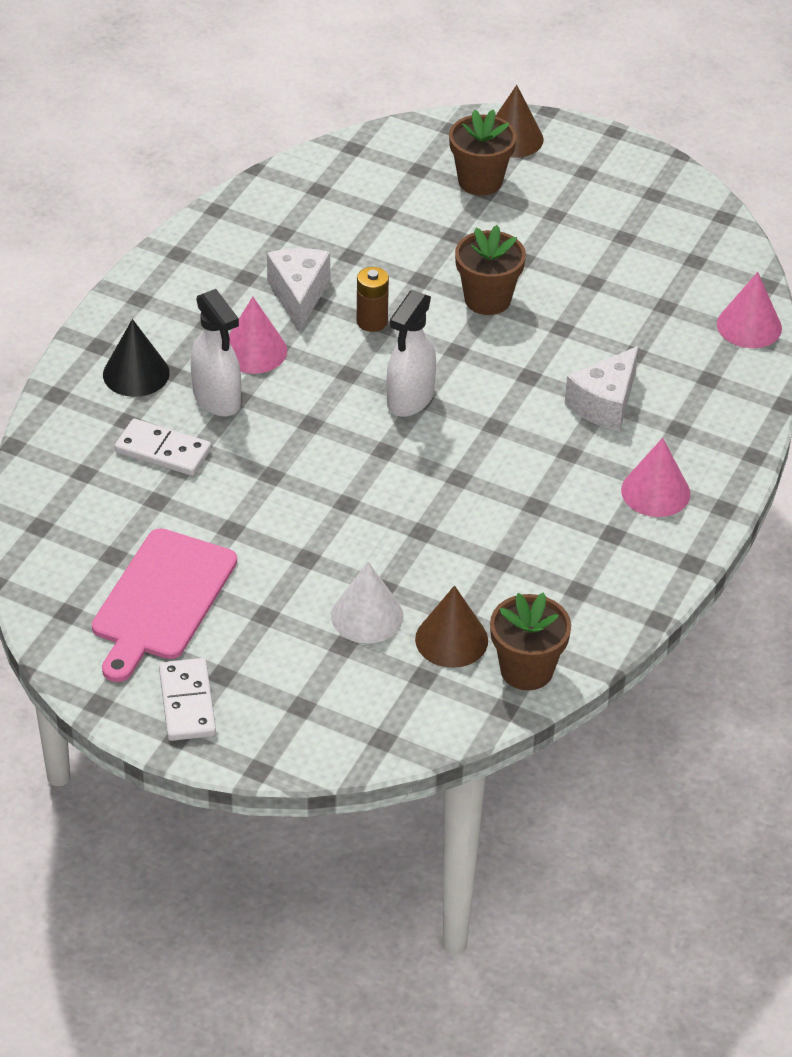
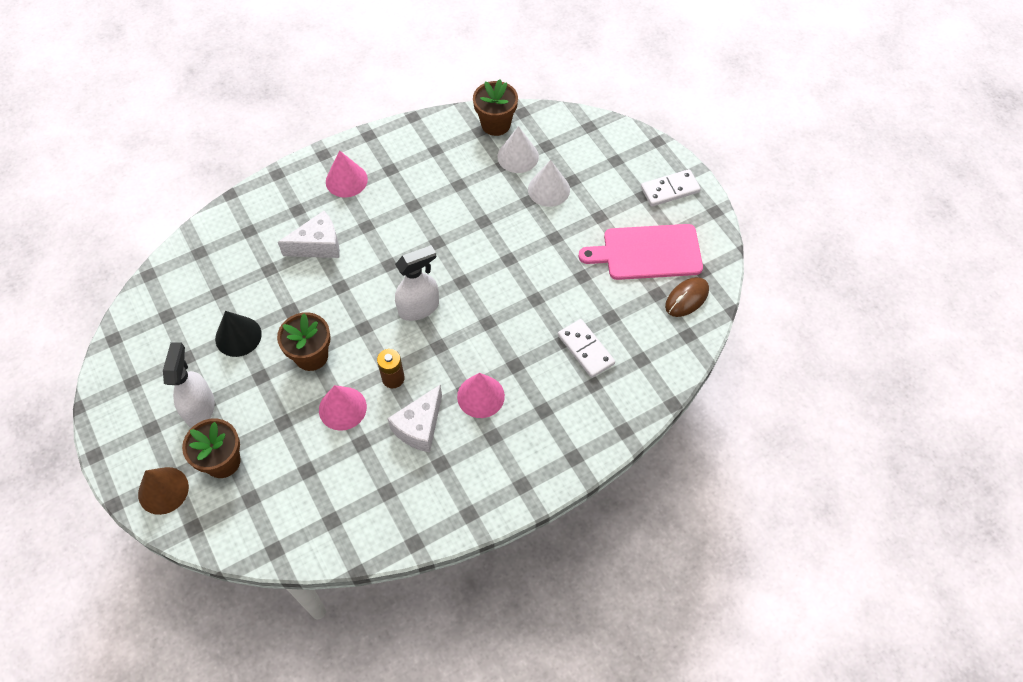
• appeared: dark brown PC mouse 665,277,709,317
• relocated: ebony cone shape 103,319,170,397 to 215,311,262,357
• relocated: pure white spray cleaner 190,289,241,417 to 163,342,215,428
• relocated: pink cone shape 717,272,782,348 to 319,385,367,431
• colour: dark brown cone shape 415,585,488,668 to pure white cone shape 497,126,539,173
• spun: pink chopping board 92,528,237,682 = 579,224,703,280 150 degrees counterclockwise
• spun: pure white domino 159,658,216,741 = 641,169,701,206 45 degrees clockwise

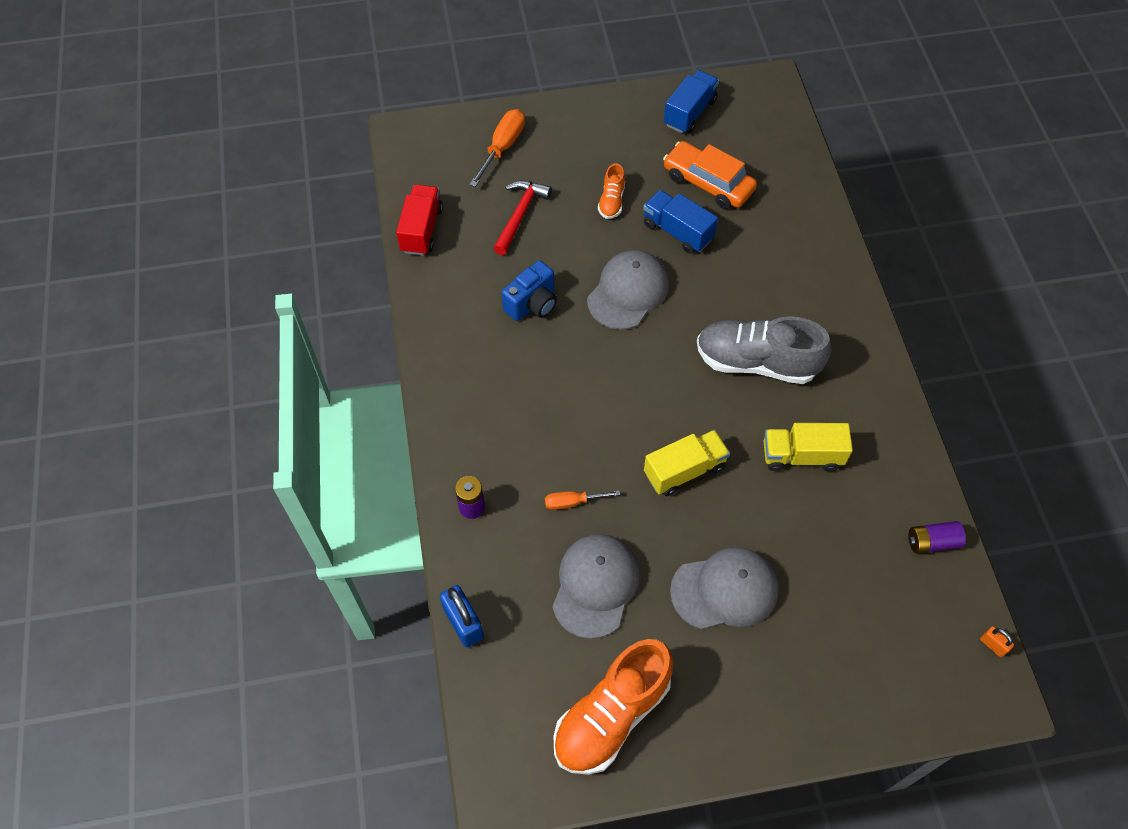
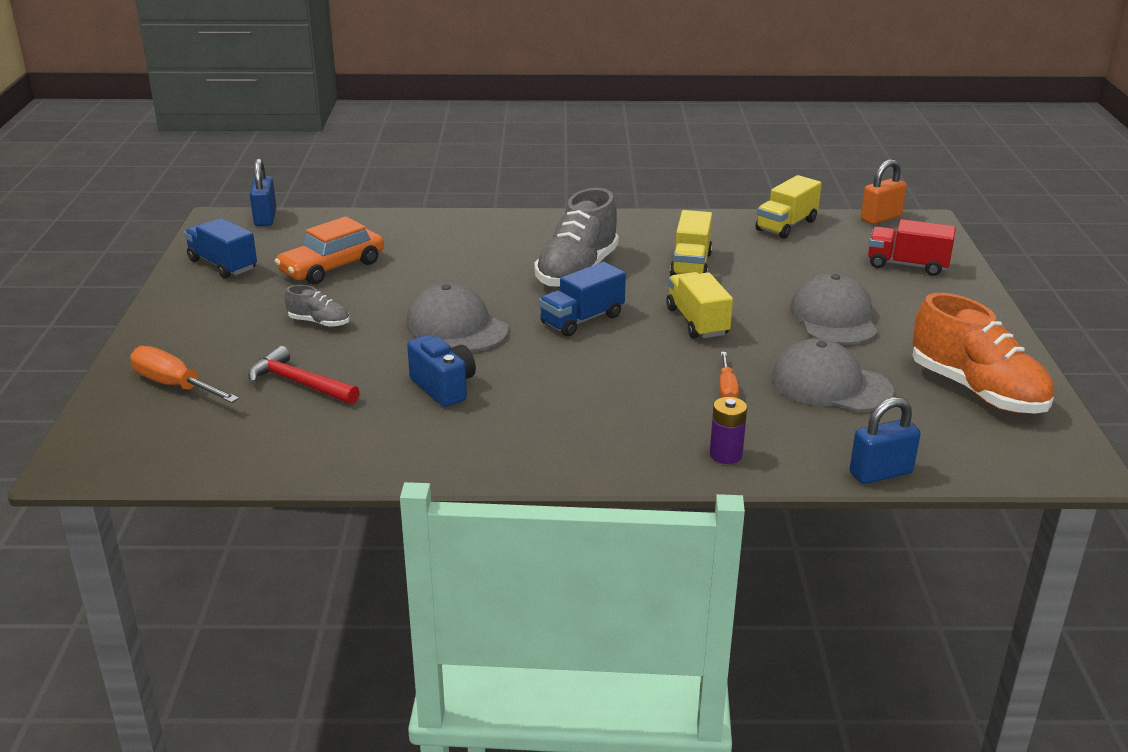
• appeared: cobalt small lock 250,158,276,226
• relocated: red truck 396,185,443,256 to 868,219,956,276
• relocated: cobalt truck 643,190,718,254 to 539,262,626,337
• exchanged: royal purple battery 908,521,966,554 to golden truck 756,175,822,239
• colour: orange shoe 598,163,625,219 to ash-grey shoe 285,285,350,327
• size: orange small lock 980,626,1014,657 = 861,159,907,224 x1.91

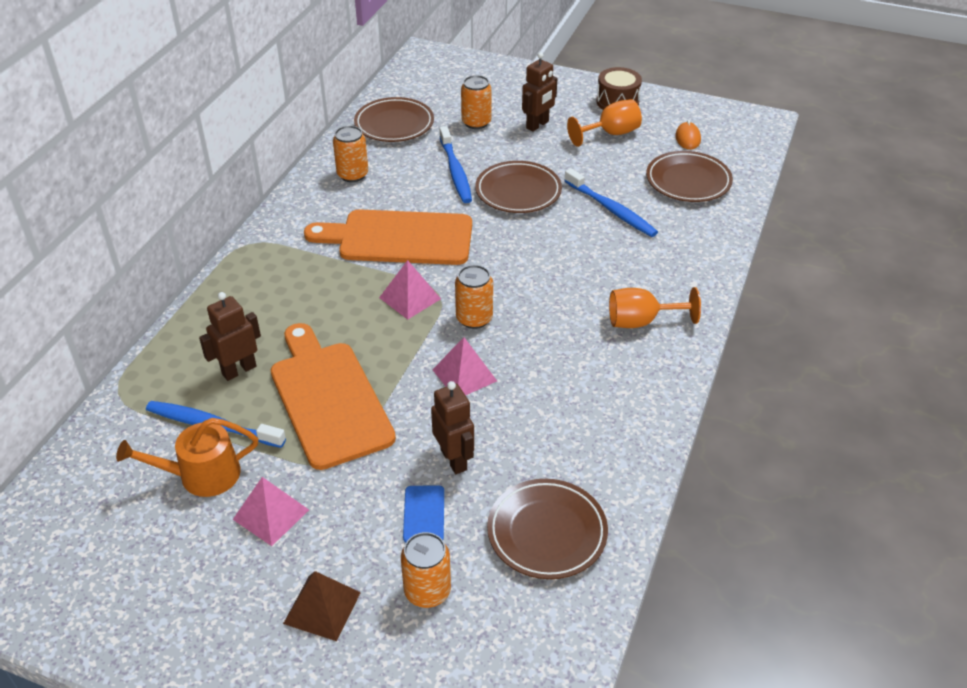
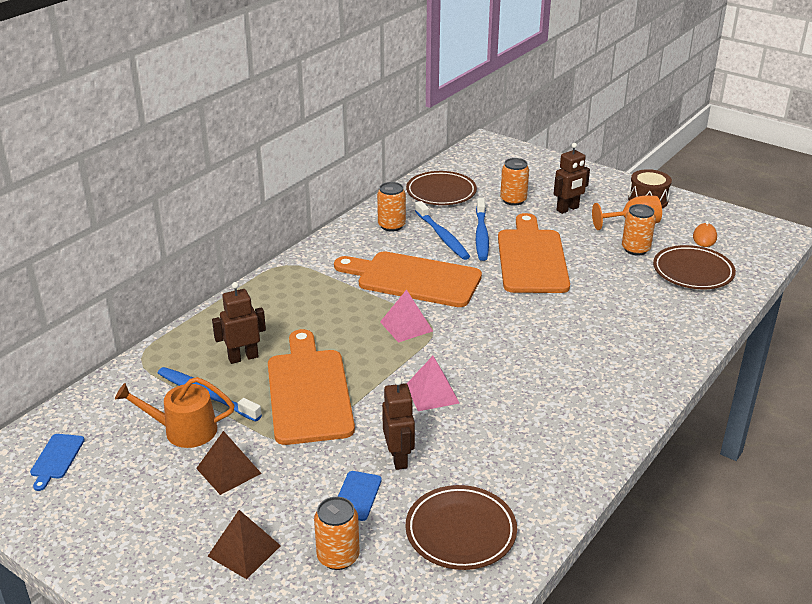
• missing: orange wine glass 609,287,701,328
• appeared: cobalt chopping board 30,434,85,491
• relocated: orange soda can 455,265,493,329 to 622,204,656,256
• relocated: cobalt dental brush 564,168,658,237 to 415,201,470,260
• exchanged: dark brown flat dish 475,161,562,213 to orange chopping board 498,213,570,293
• colour: pink solid pyramid 233,477,309,546 to dark brown solid pyramid 196,431,262,495

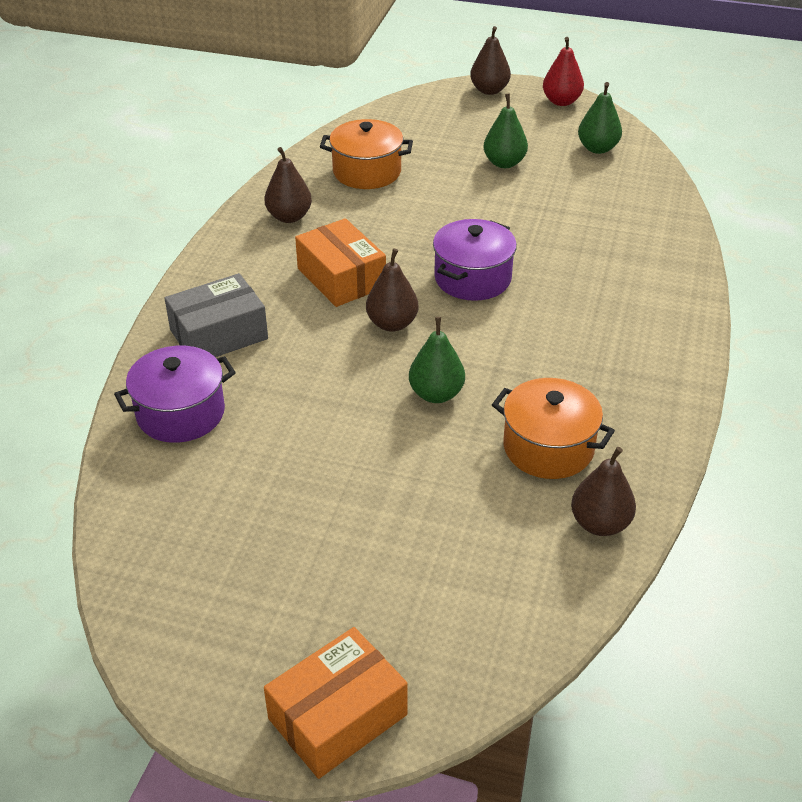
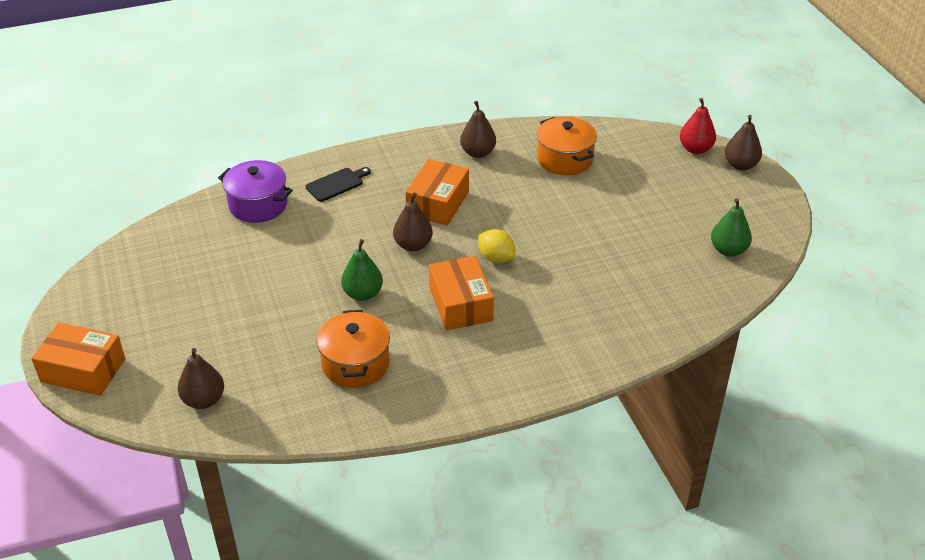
• missing: leaf-green toy pear 484,94,528,168
• appeared: orange package 429,256,494,331
• relocated: red toy pear 543,37,584,106 to 680,98,716,154
• relocated: dark brown toy pear 571,447,636,536 to 178,348,224,409
• exchanged: ash-grey package 165,273,268,357 to ebony chopping board 306,167,371,202
• exchanged: royal purple pot 433,219,517,301 to golden toy lemon 478,229,515,263

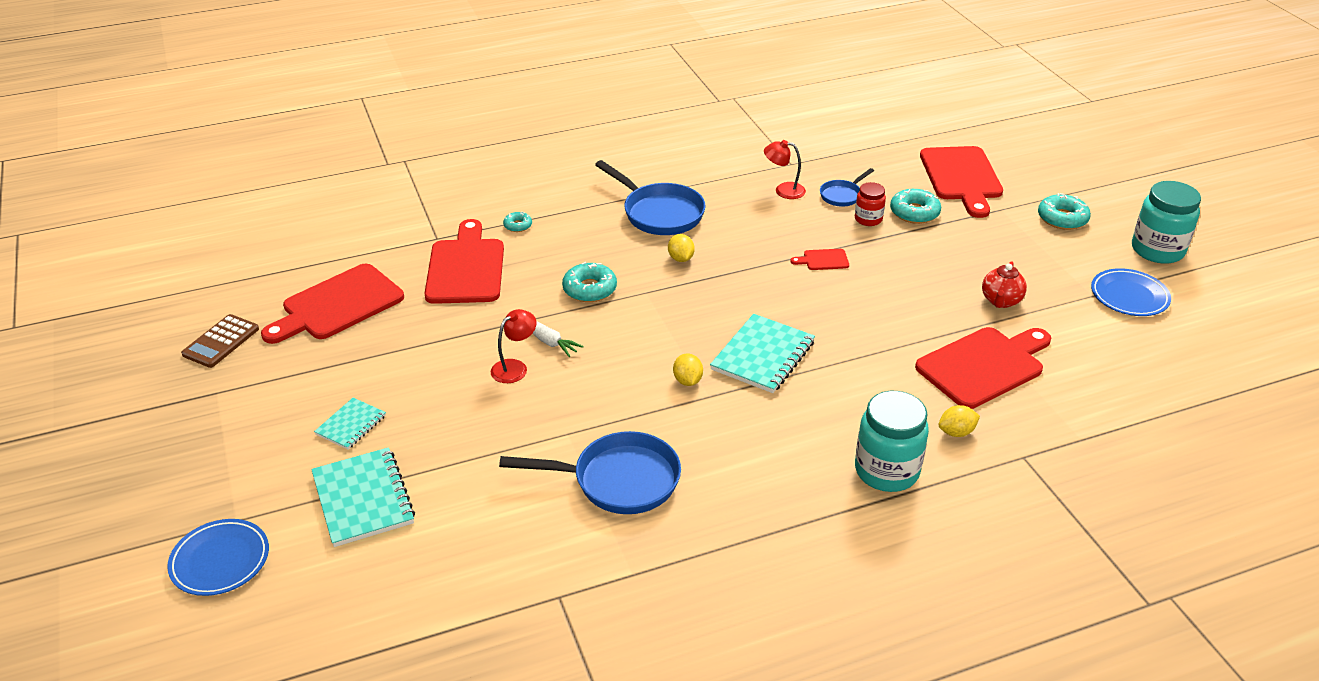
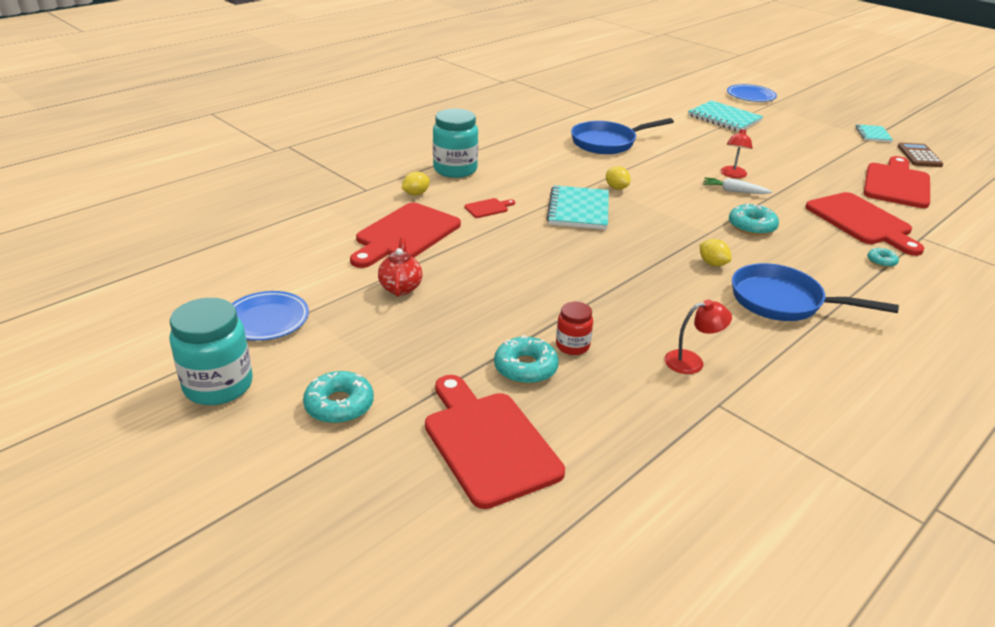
• missing: cobalt skillet 820,168,874,206
• relocated: aqua notebook 314,398,386,450 to 855,124,893,142
• relocated: red chopping board 790,249,849,270 to 464,198,515,218

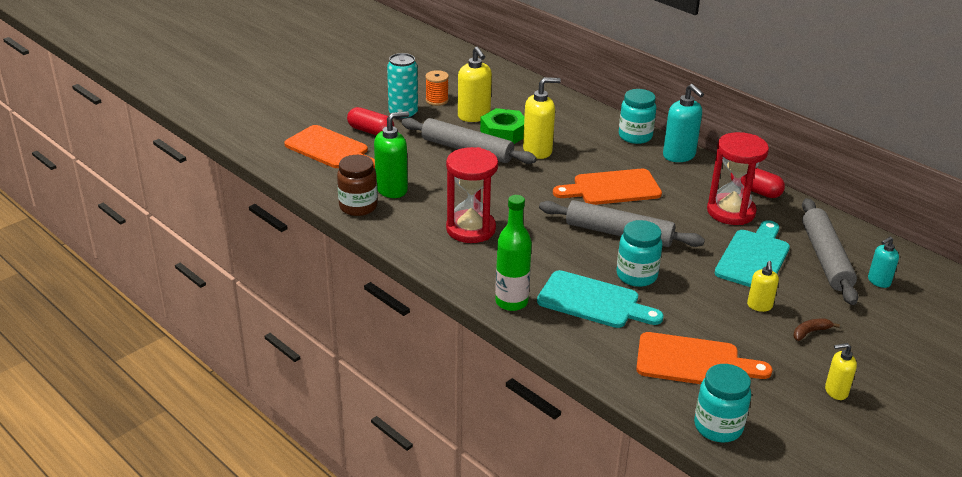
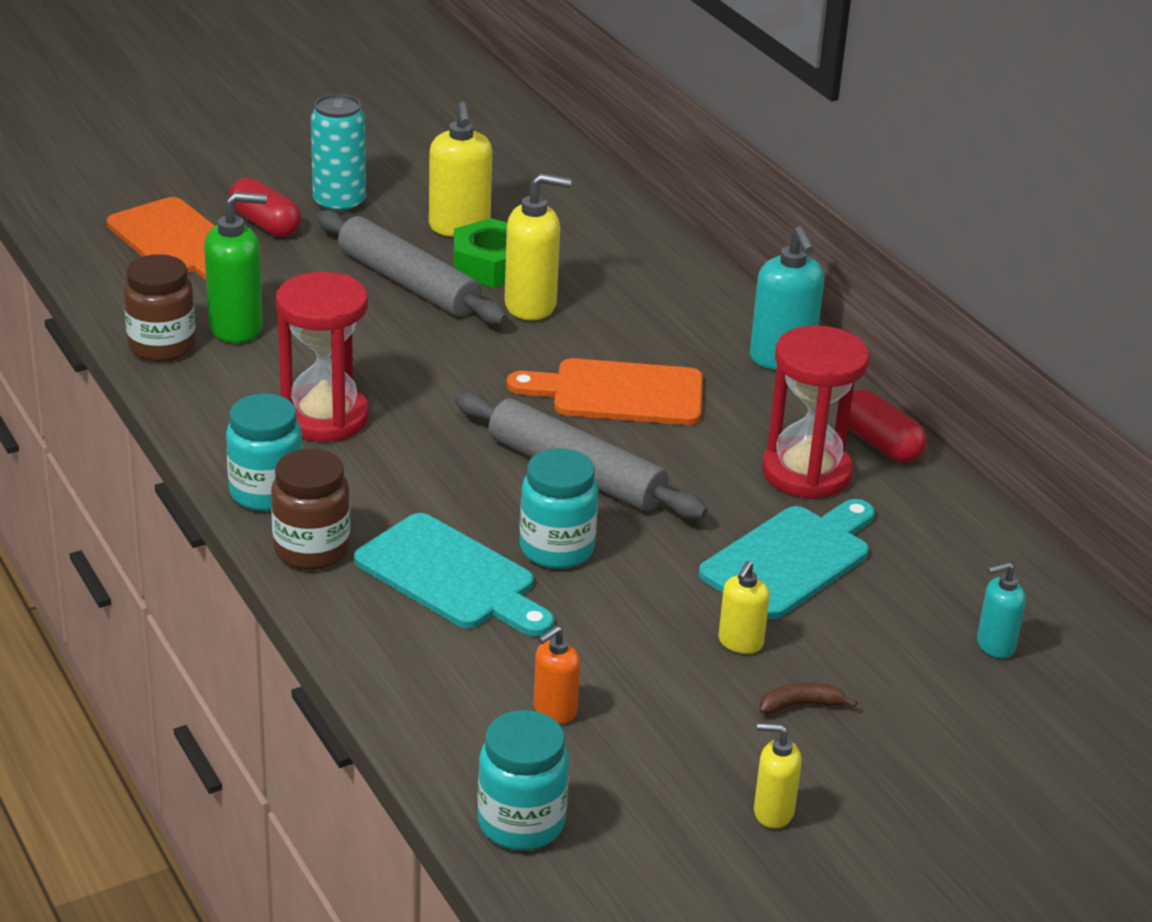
• missing: orange reel of thread 425,70,449,106
• missing: ash-grey rolling pin 802,198,859,305
• relocated: aqua jam jar 619,89,656,144 to 226,394,303,511
• exchanged: leaf-green flask 495,195,532,311 to dark brown jam jar 271,448,350,570
• exchanged: orange chopping board 636,332,772,384 to orange pump bottle 533,626,580,723

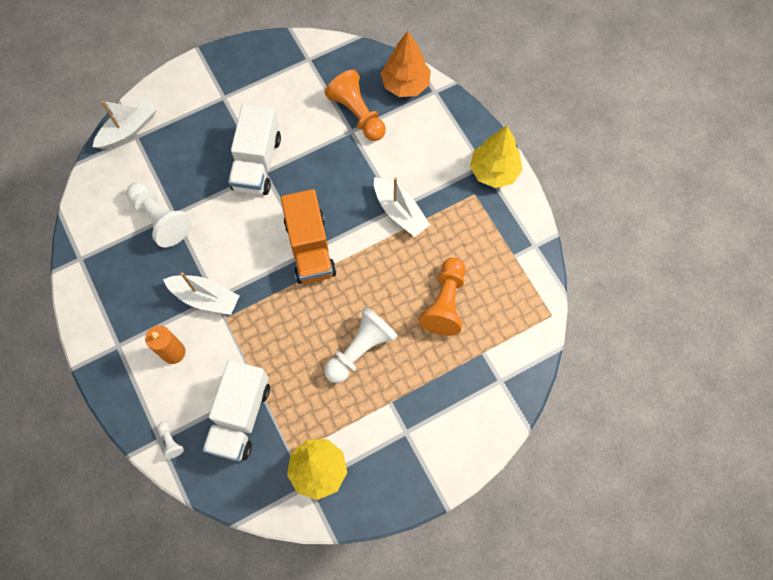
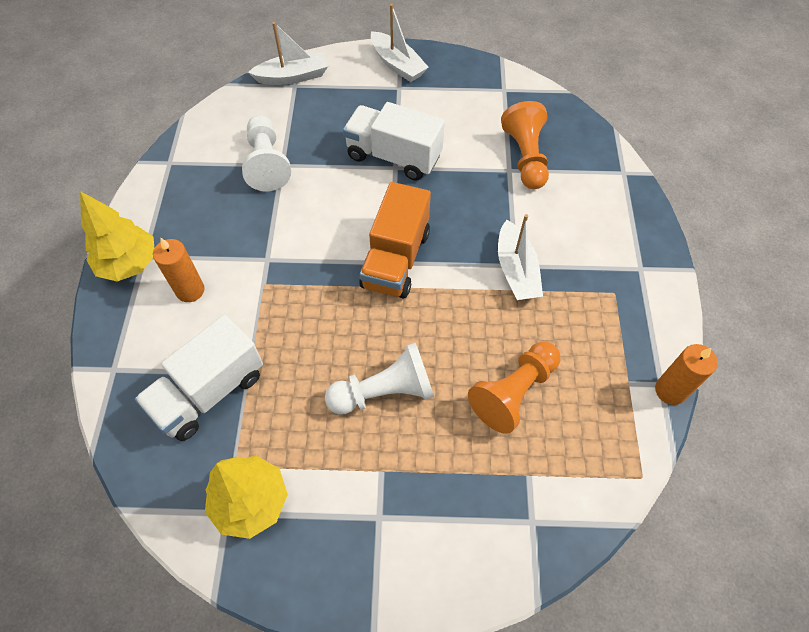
• missing: pure white pawn 158,421,184,459
• missing: orange fir tree 381,31,431,97
• appeared: orange wax candle 655,344,718,405
• relocated: pure white toy boat 163,272,239,315 to 371,4,429,82
• relocated: golden fir tree 470,126,523,188 to 80,191,154,282
• spun: pure white truck 228,104,281,195 = 343,102,445,181 75 degrees clockwise

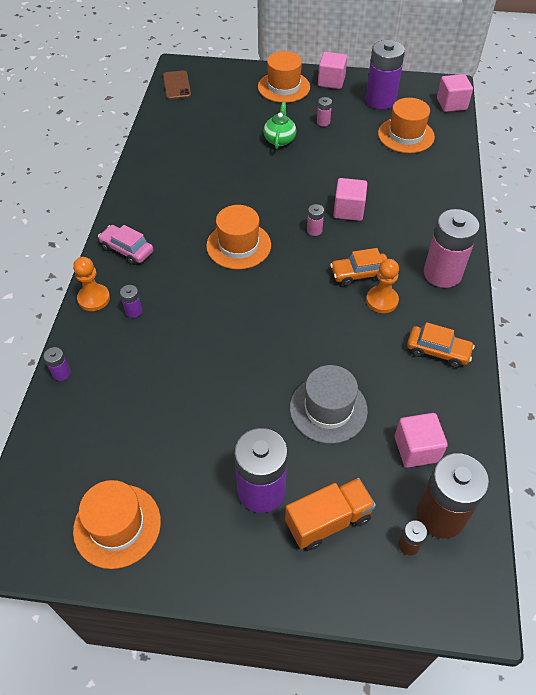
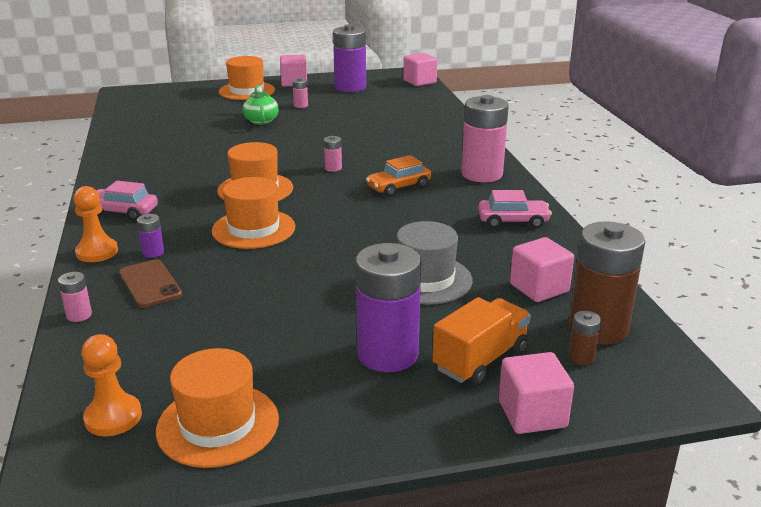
• relocated: dark brown smartphone 163,70,191,100 to 119,259,182,308
• relocated: pink solid cube 333,178,367,221 to 499,352,574,434
• relocated: orange pawn 366,259,399,313 to 81,334,142,436
• relocated: orange tall hat 378,98,435,153 to 212,177,295,249
• colour: royal purple battery 44,347,71,381 to pink battery 58,272,92,322
• colour: orange automobile 407,322,475,368 to pink automobile 478,190,552,228

